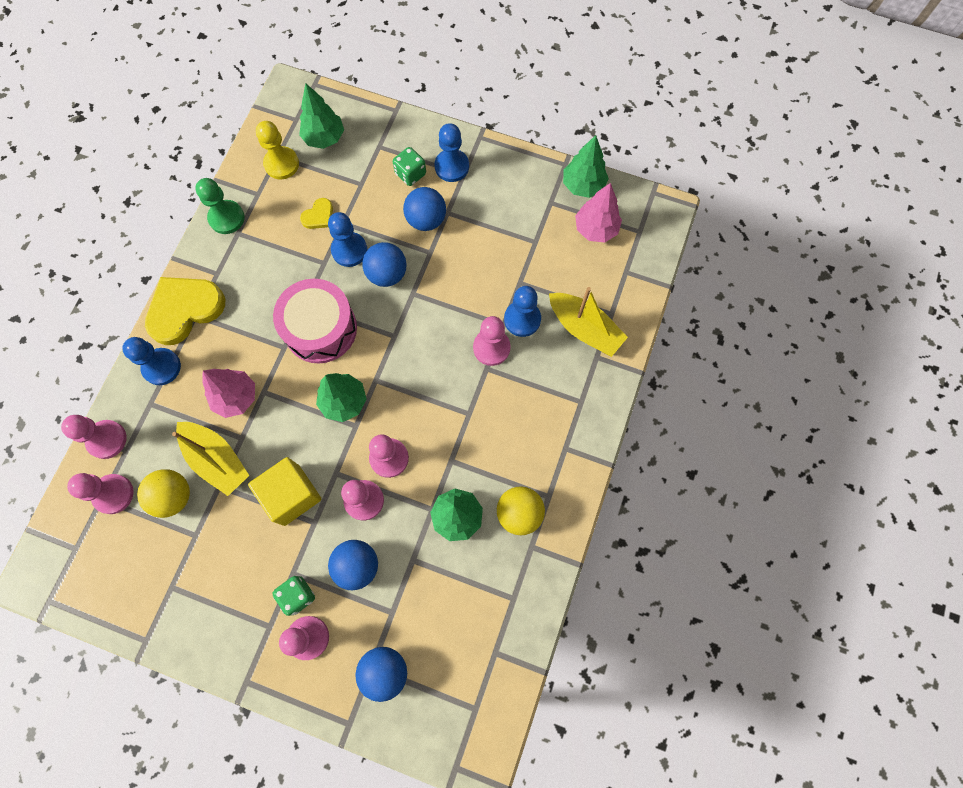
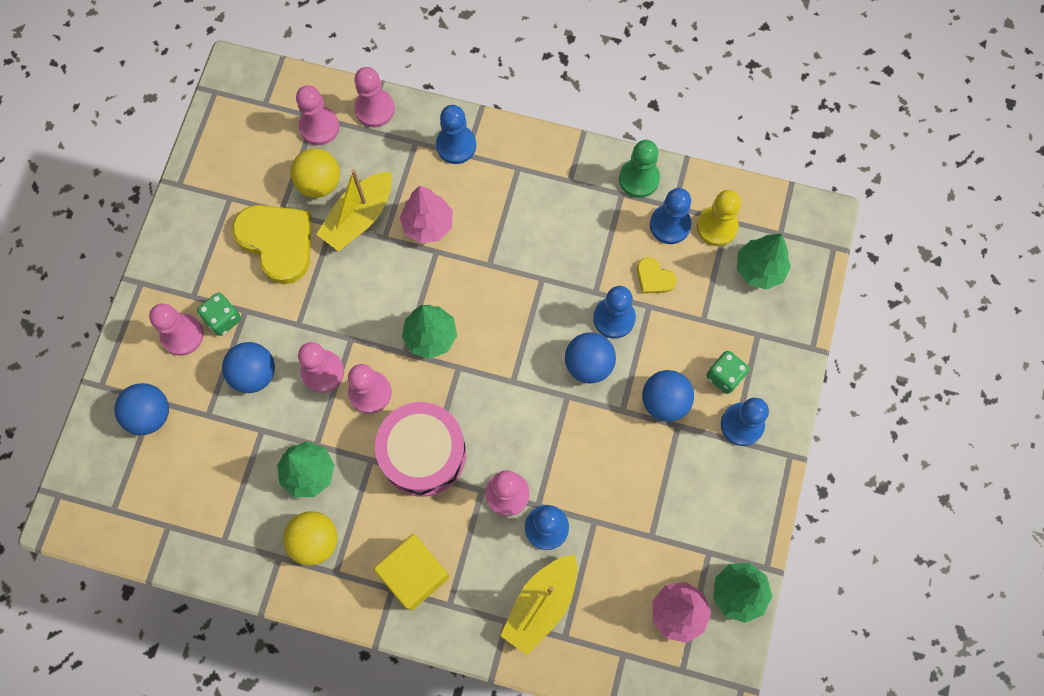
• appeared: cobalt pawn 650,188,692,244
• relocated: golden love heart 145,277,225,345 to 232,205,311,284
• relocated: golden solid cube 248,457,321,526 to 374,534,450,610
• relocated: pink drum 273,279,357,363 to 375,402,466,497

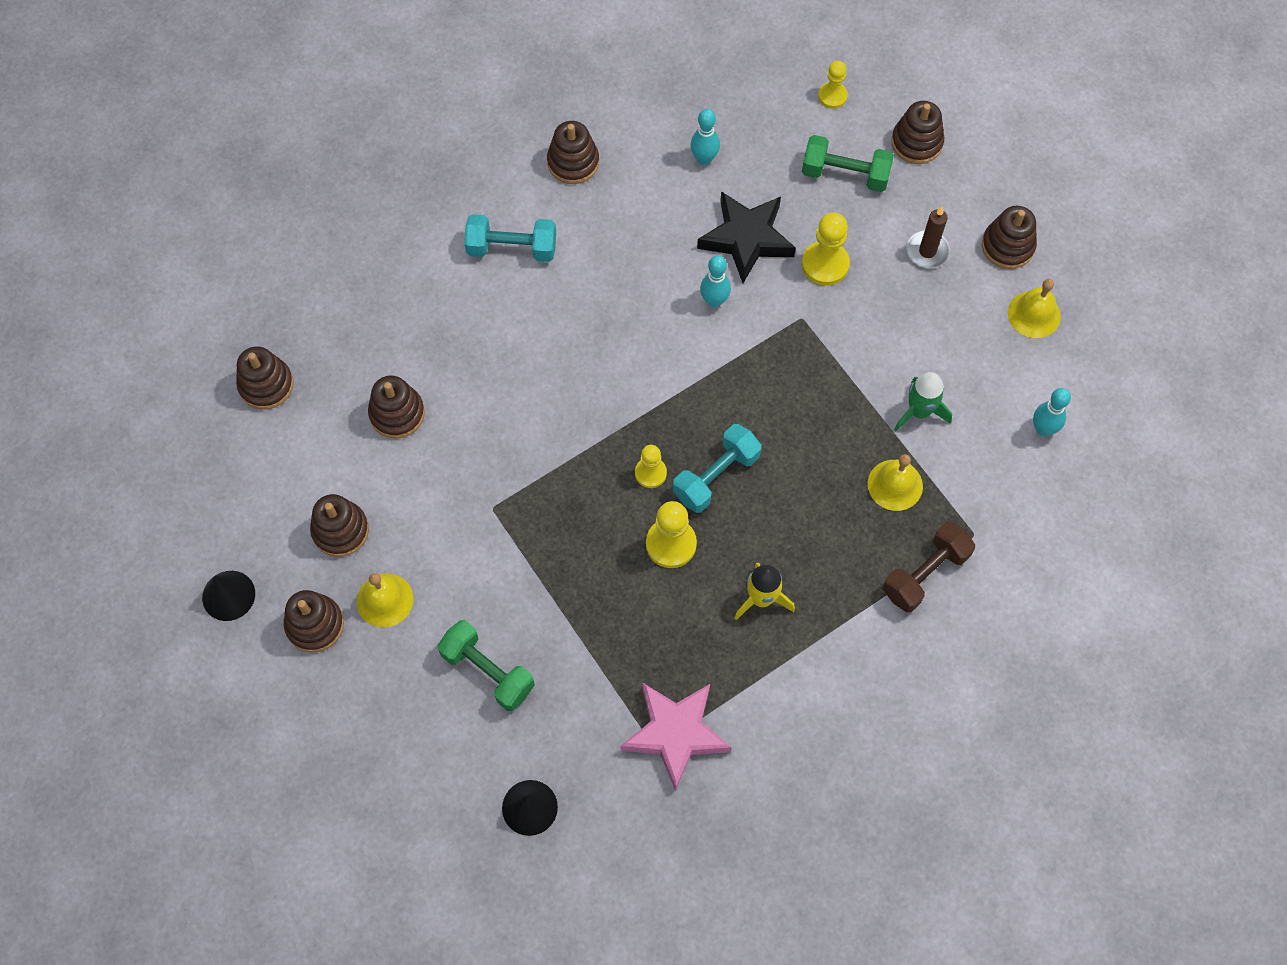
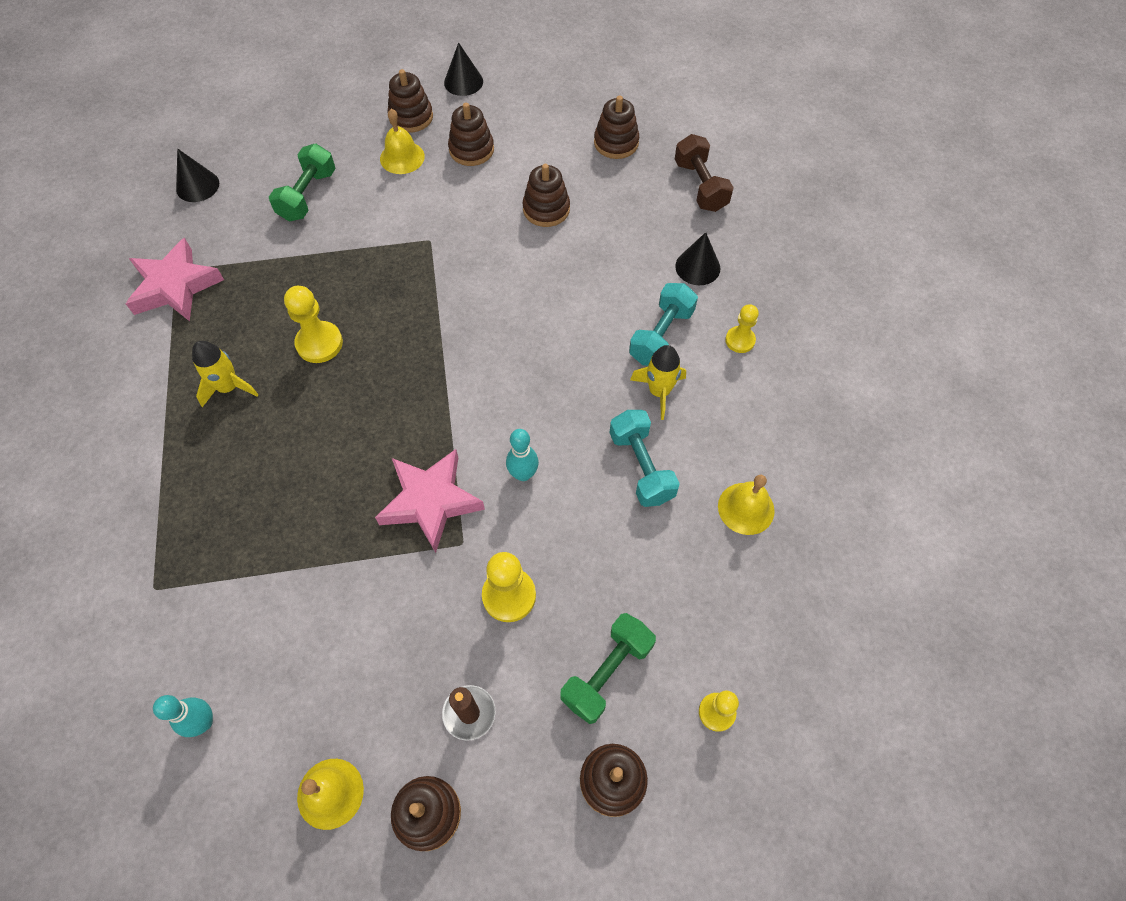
• missing: dark brown stacking toy 547,121,599,184
• missing: aqua bowling pin 691,109,720,165
• missing: ebony star shape 697,191,796,283
• missing: leaf-green spaceship 894,372,952,431
• appeared: pink star shape 375,449,485,553
• appeared: golden spaceship 630,345,686,420
• appeared: ebony cone shape 675,232,720,285
• relocated: golden pawn 635,445,667,488 to 725,304,759,353
• relocated: aqua free weight 673,424,762,513 to 610,410,680,507
• relocated: golden hand bell 868,454,923,511 to 718,475,775,535
• relocated: dark brown free weight 883,522,975,612 to 675,134,734,212
• spun: leaf-green free weight 437,620,535,711 = 269,144,336,222 45 degrees counterclockwise

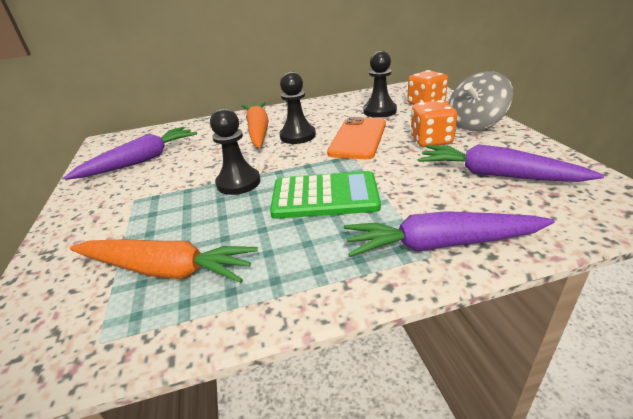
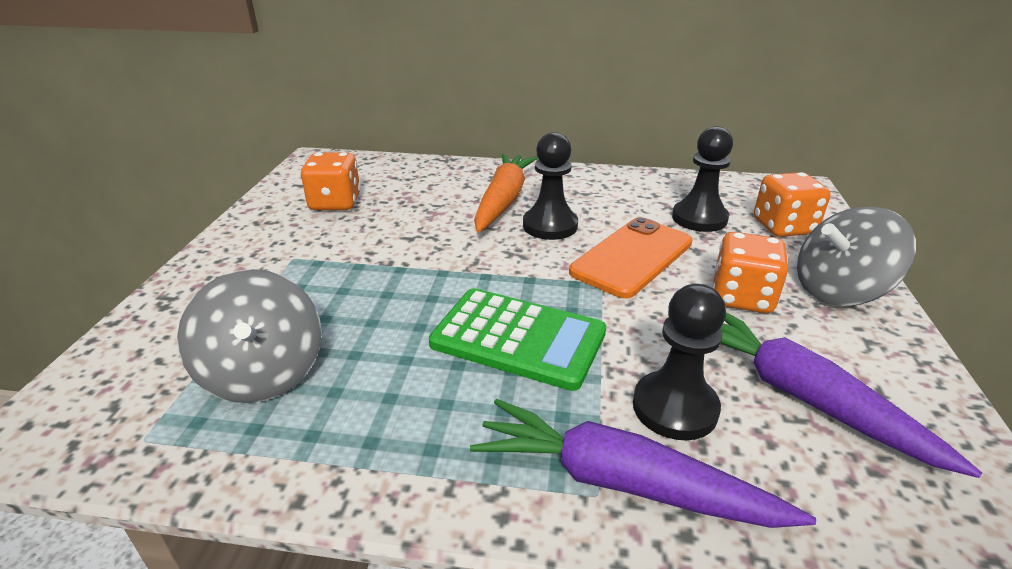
• relocated: ebony pawn 210,108,261,195 to 633,284,726,440
• exchanged: royal purple root vegetable 64,127,197,180 to orange die 301,152,361,210
• exchanged: orange root vegetable 70,239,258,283 to ash-grey spinning top 177,269,322,403

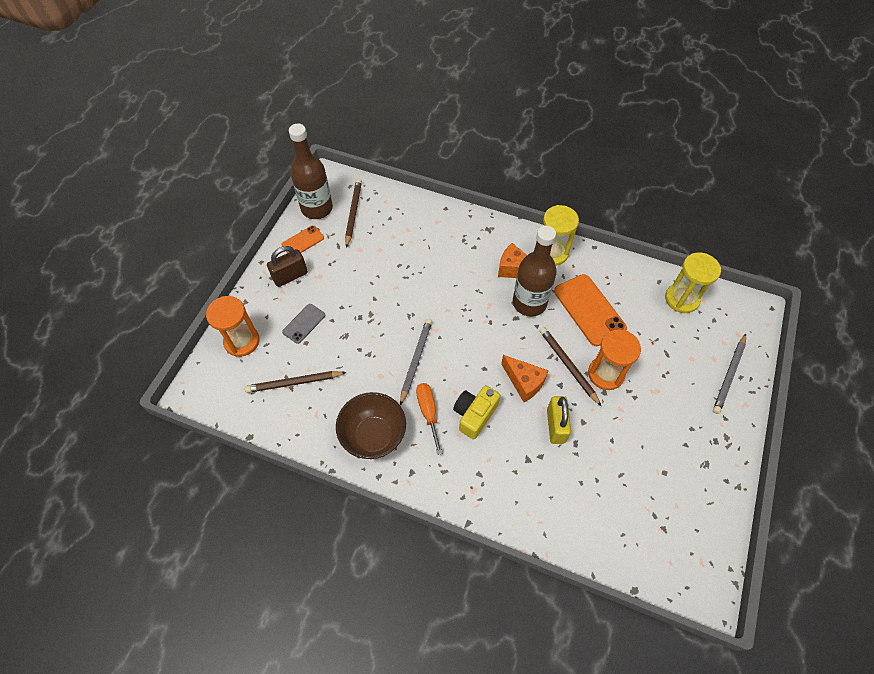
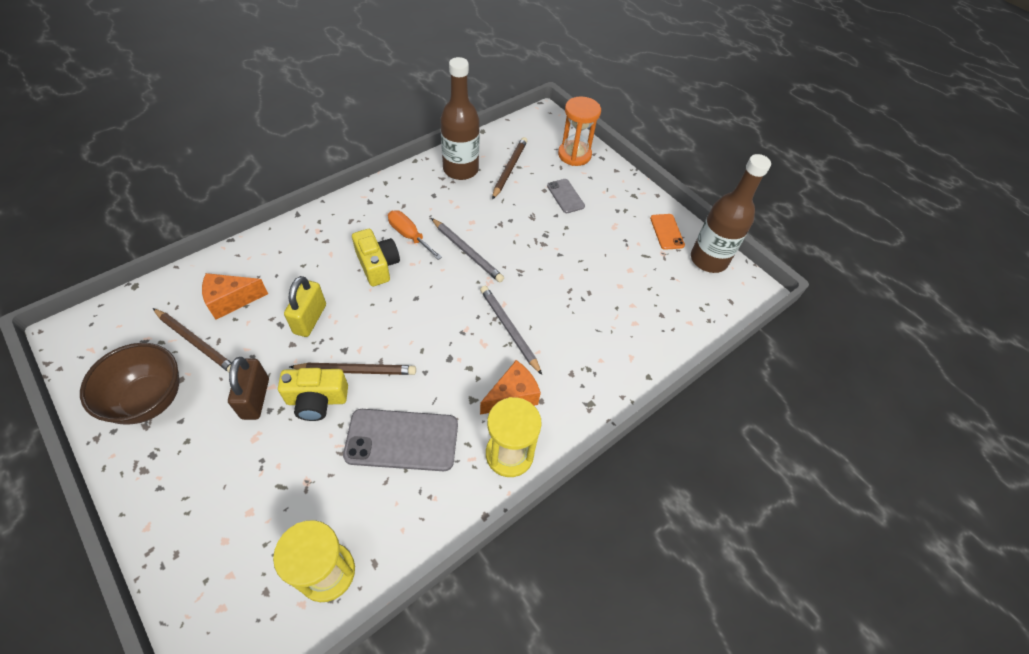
• relocated: dark brown small lock 267,246,308,287 to 228,357,269,420
• relocated: dark brown bowl 336,392,406,459 to 80,343,180,425
• relocated: dark brown wooden pencil 345,179,362,248 to 153,308,232,372
• relocated: orange cheese 501,355,549,402 to 202,273,268,320
• relocated: dark brown flask 513,226,557,317 to 440,57,480,180
• relocated: ash-grey wooden pencil 713,334,746,414 to 480,286,542,375
• exchanged: orange hourglass 588,330,641,390 to golden camera 278,368,348,421
• colour: orange smartphone 554,274,627,346 to ash-grey smartphone 343,409,458,471
• spun: orange flat screwdriver 416,383,443,455 = 388,210,442,260 150 degrees counterclockwise
• spun: golden small lock 547,396,571,444 = 284,276,326,337 75 degrees clockwise

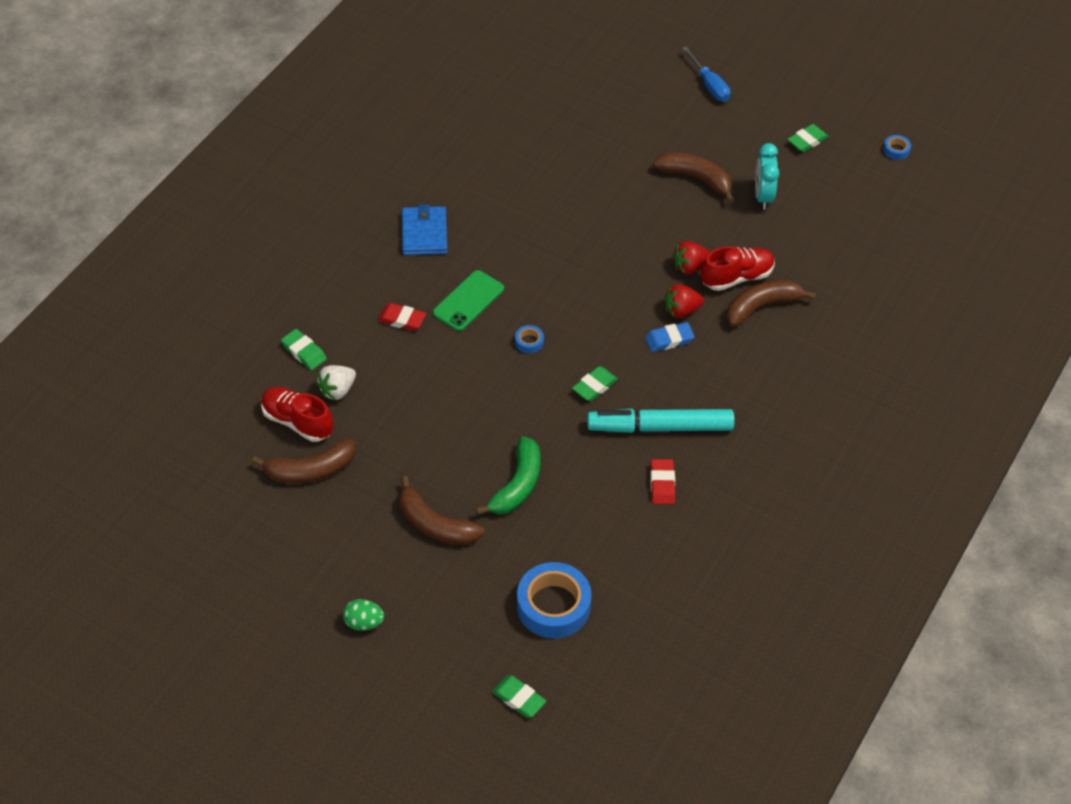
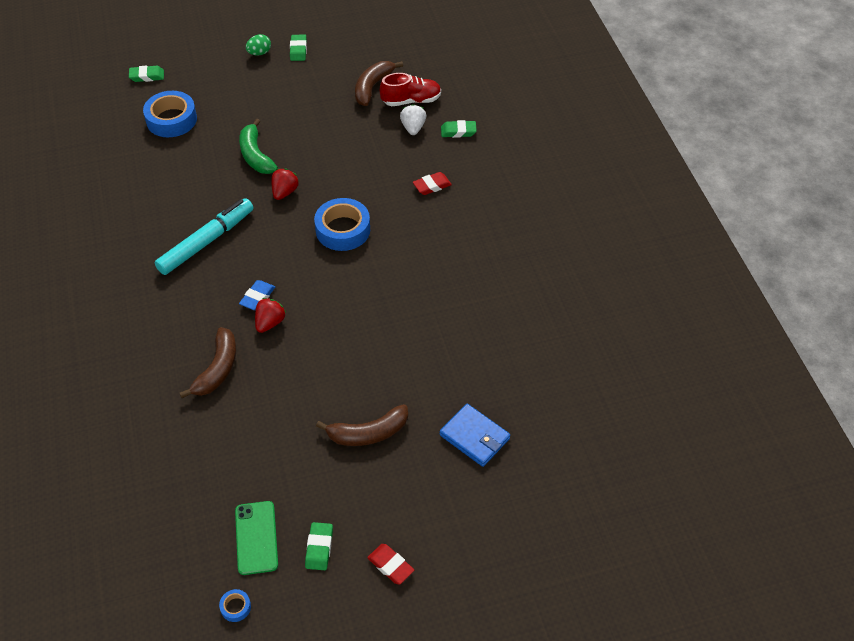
• missing: dark brown banana fruit 399,476,484,545
• missing: cobalt flat screwdriver 682,47,730,101
• missing: red shoe 701,246,775,291
• missing: aqua alarm clock 755,143,779,210
• relocated: cobalt card wallet 402,204,447,255 to 440,404,510,467
• relocated: leaf-green smartphone 433,270,504,331 to 235,501,278,575
• relocated: leaf-green eraser 572,366,618,401 to 290,35,307,61
• relocated: red eraser 650,459,675,504 to 367,544,414,584
• relocated: red berry 673,241,710,274 to 271,168,299,200
• size: cobalt roll of tape 515,325,544,353 = 314,198,370,251 x2.32

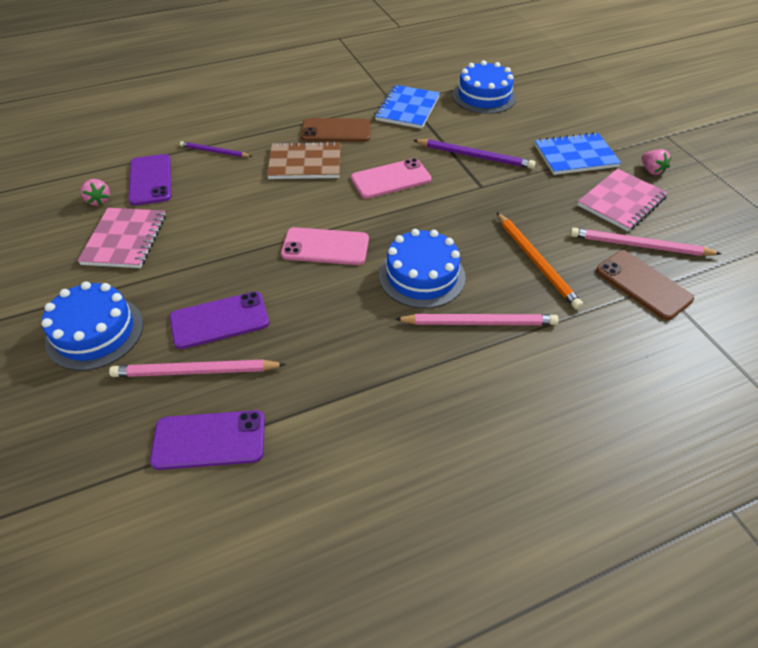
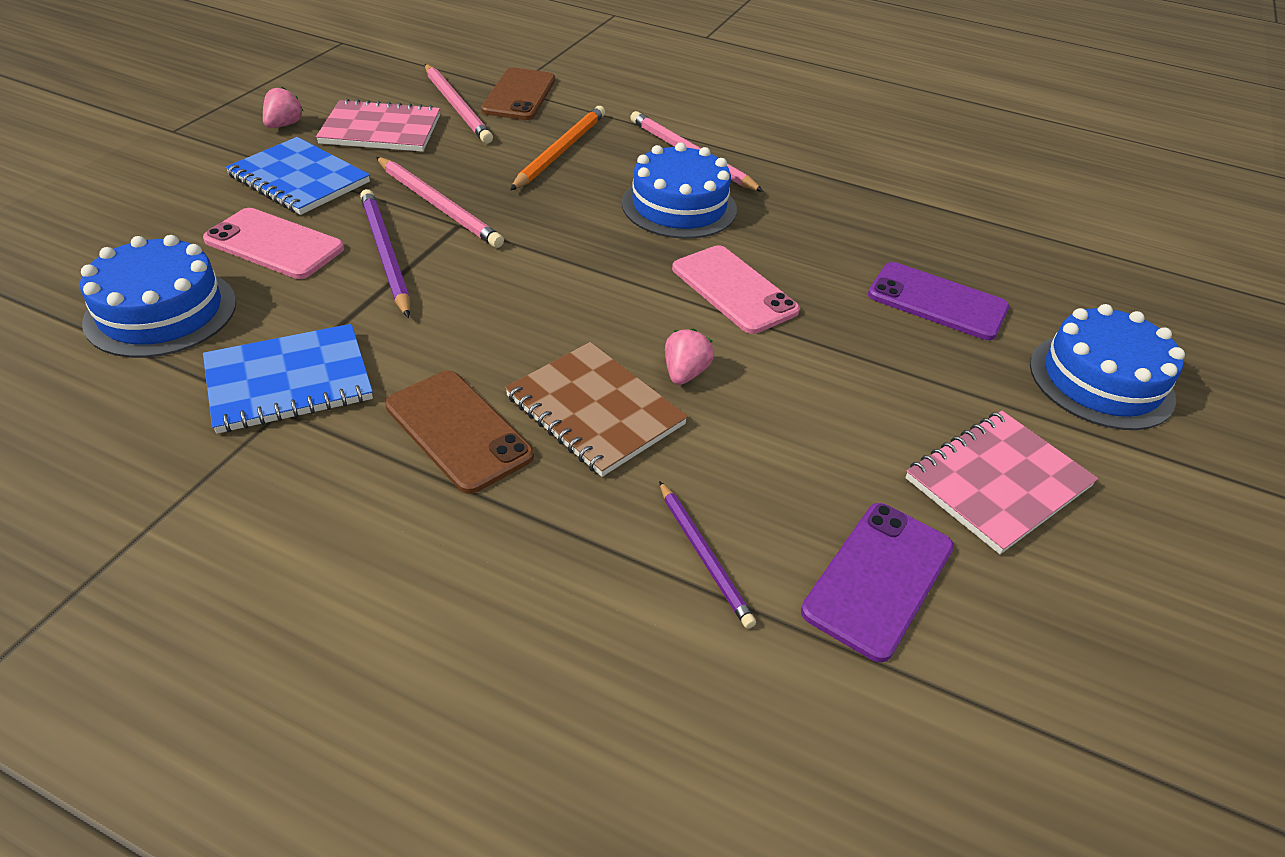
• missing: royal purple smartphone 150,410,265,470
• relocated: pink berry 81,179,110,206 to 665,328,714,385
• relocated: pink wooden pencil 109,360,286,377 to 376,157,504,248
• relocated: pink smartphone 351,158,432,199 to 203,208,344,279

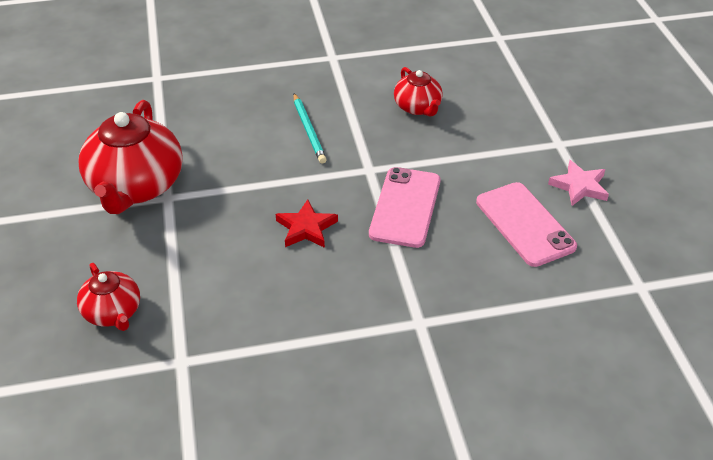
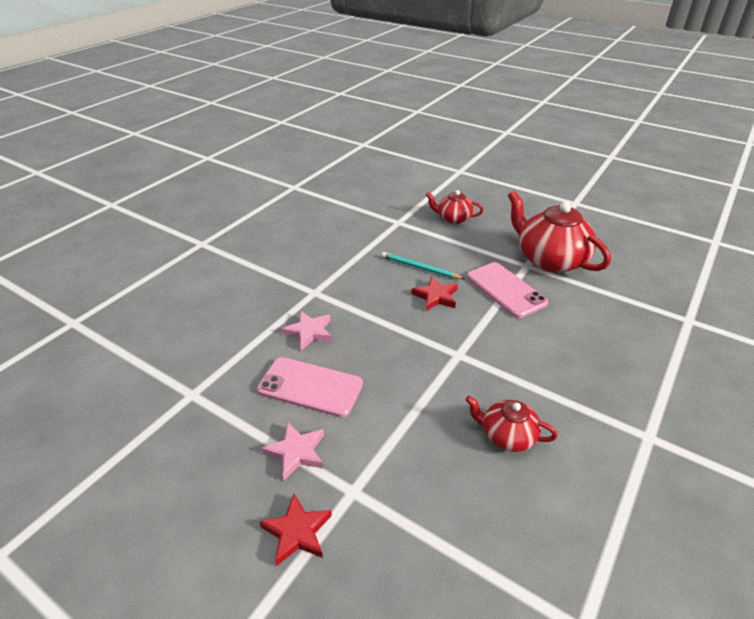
• appeared: red star shape 260,494,332,566
• appeared: pink star shape 282,311,332,351
• relocated: aqua wooden pencil 294,93,327,164 to 381,252,464,279
• relocated: pink smartphone 369,167,441,248 to 467,262,548,318

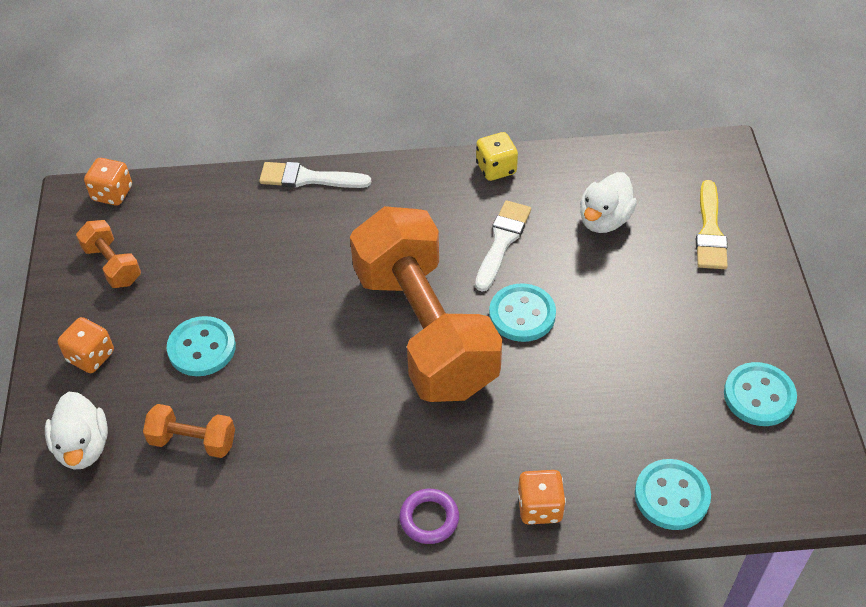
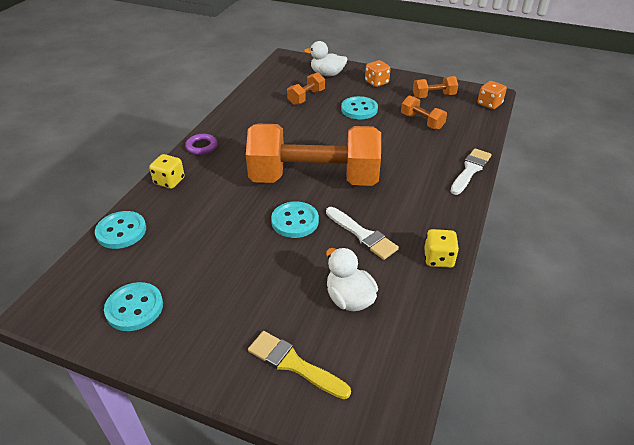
• appeared: orange free weight 401,95,447,130
• colour: orange die 517,470,566,525 to golden die 149,154,184,189

